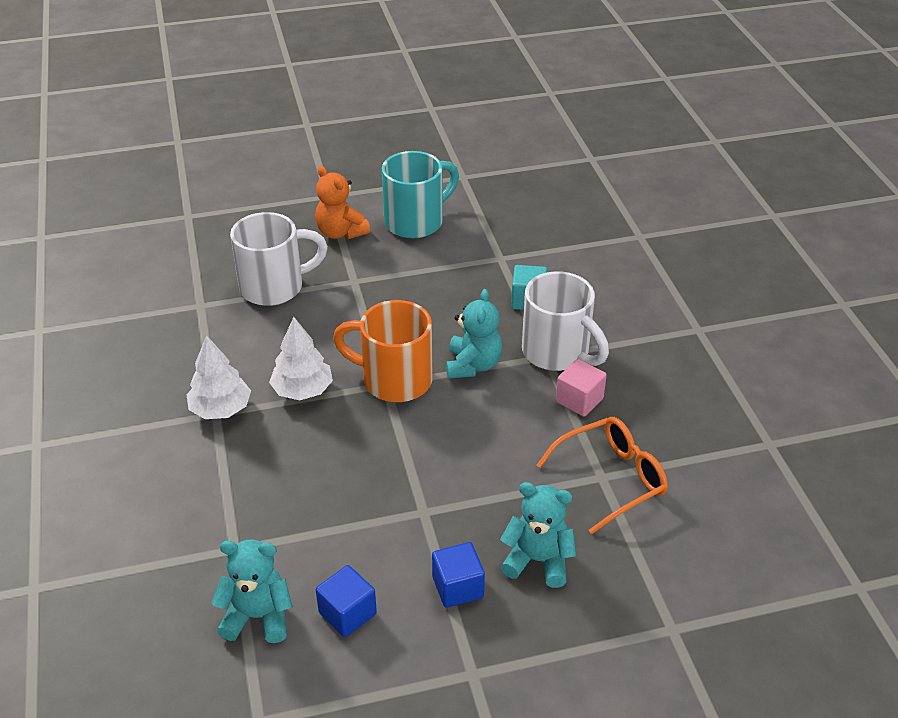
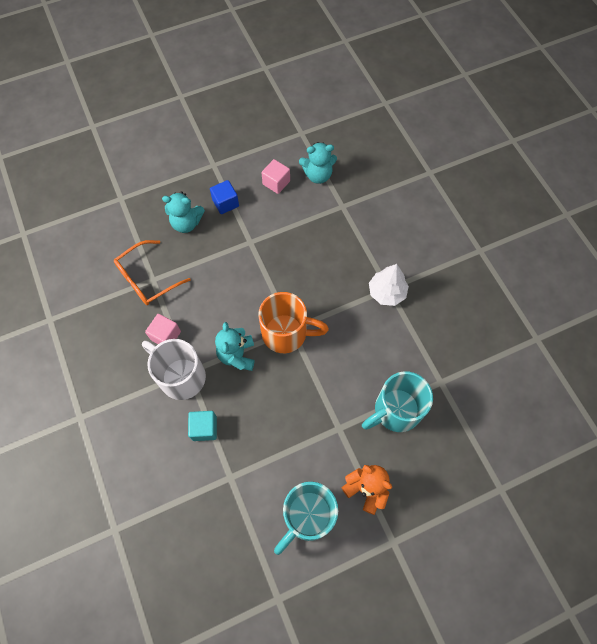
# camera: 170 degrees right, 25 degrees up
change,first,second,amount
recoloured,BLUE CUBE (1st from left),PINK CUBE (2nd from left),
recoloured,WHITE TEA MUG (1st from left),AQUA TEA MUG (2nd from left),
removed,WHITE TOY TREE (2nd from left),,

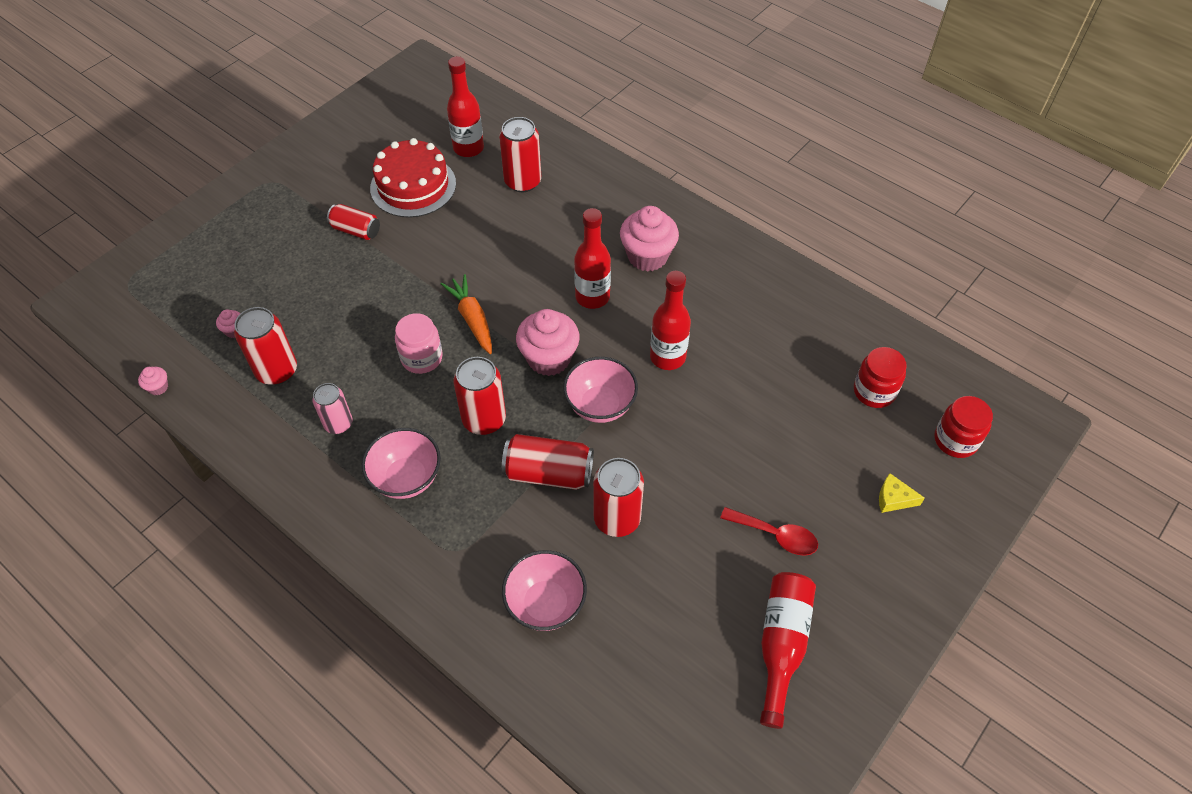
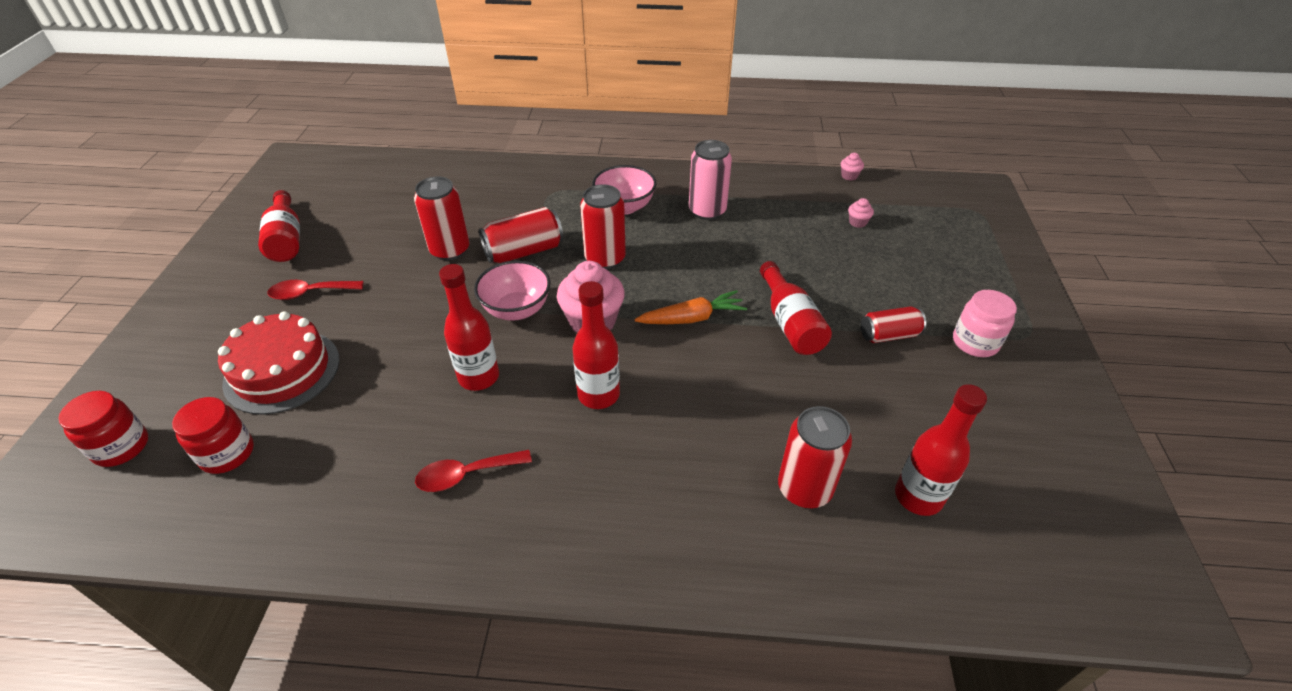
# camera: 145 degrees right, 10 degrees down
change,first,second,amount
moved,SCARLET CAKE,,
added,,SCARLET TEASPOON (2nd from left),
turned,ORANGE-COLOURED ROOT VEGETABLE,,45 degrees counterclockwise
resized,PINK TIN,,x1.51
added,,SCARLET FLASK (4th from left),
moved,PINK PRESERVE JAR,,
removed,SCARLET TIN (1st from left),,
removed,PINK SERVING BOWL (2nd from left),,
removed,PINK CUPCAKE (4th from left),,
removed,GOLDEN CHEESE WEDGE,,

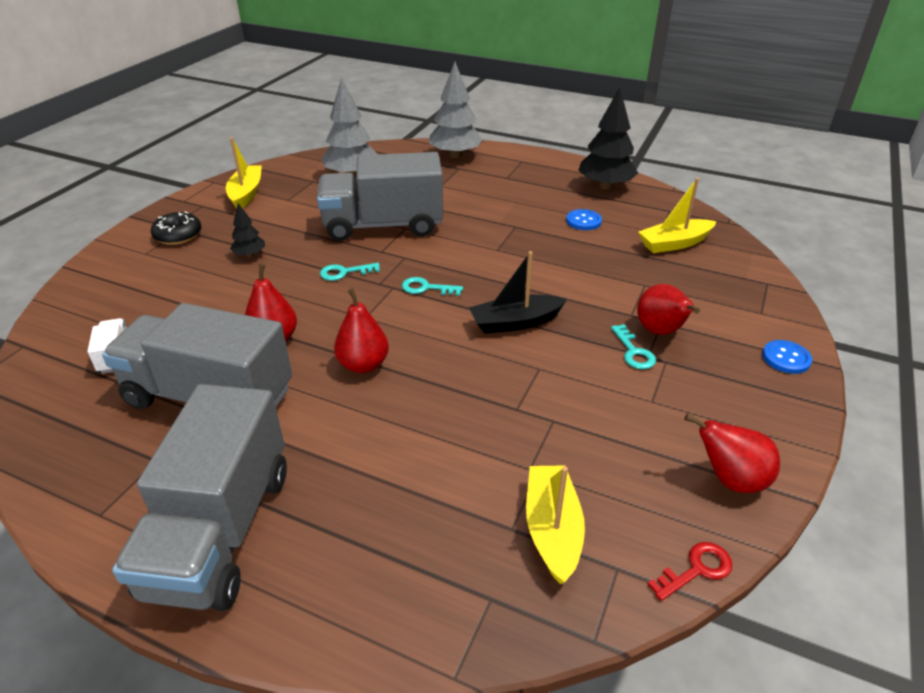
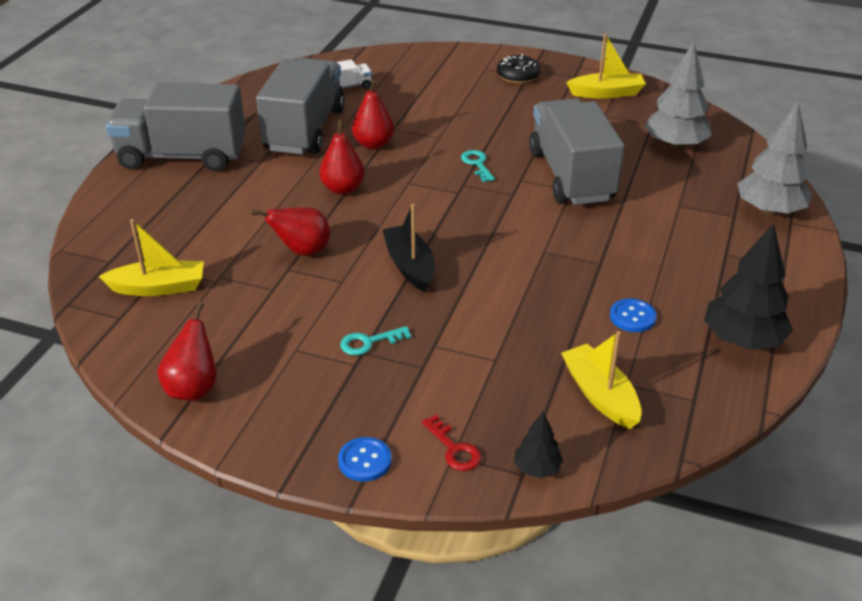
# camera: 85 degrees right, 0 degrees up
change,first,second,amount
moved,SCARLET PEAR (3rd from left in the first image),SCARLET PEAR (2nd from left),
moved,SCARLET DOOR KEY,,
moved,BLACK TOY TREE (1st from left),,
removed,AQUA DOOR KEY (2nd from left),,

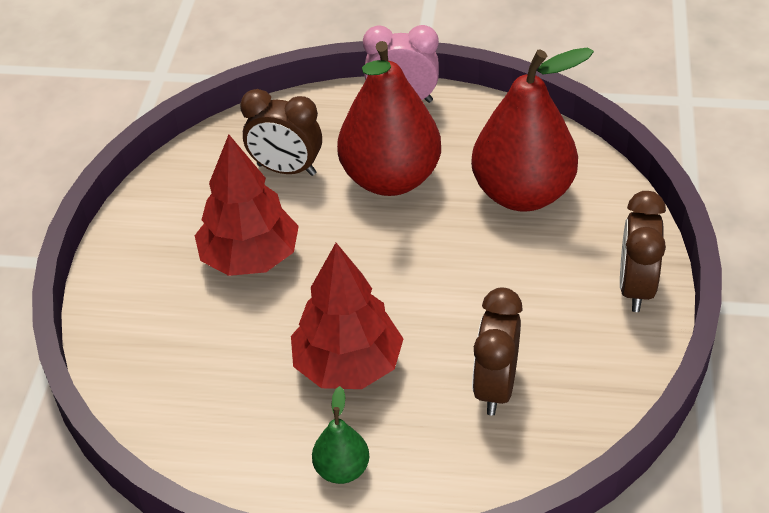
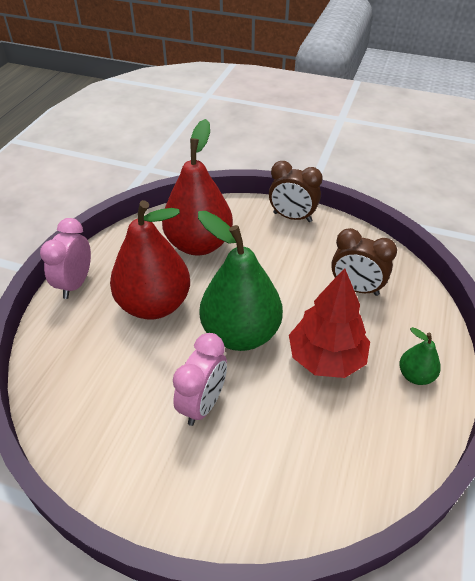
# camera: 80 degrees left, 0 degrees up
change,first,second,amount
replaced,SCARLET TOY TREE (1st from left),PINK BEDSIDE CLOCK (2nd from left),
added,,EMERALD PEAR (1st from left),
removed,RUSSET BEDSIDE CLOCK (1st from left),,

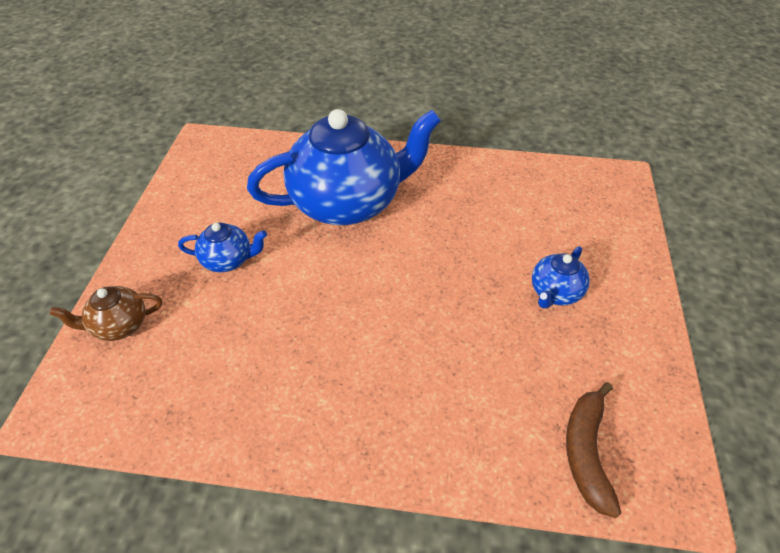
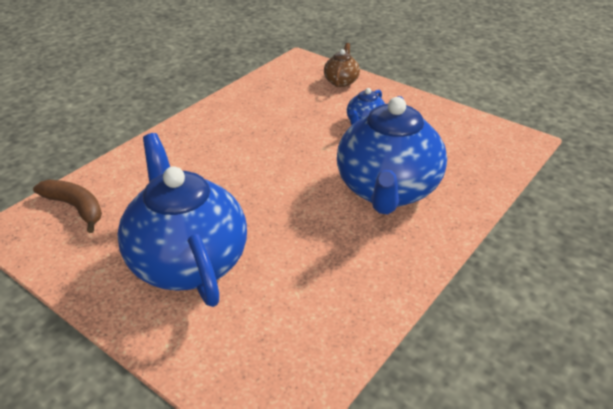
# camera: 120 degrees right, 10 degrees down
change,first,second,amount
resized,BLUE CHINA TEAPOT (3rd from left in the first image),BLUE CHINA TEAPOT (1st from left),x2.29

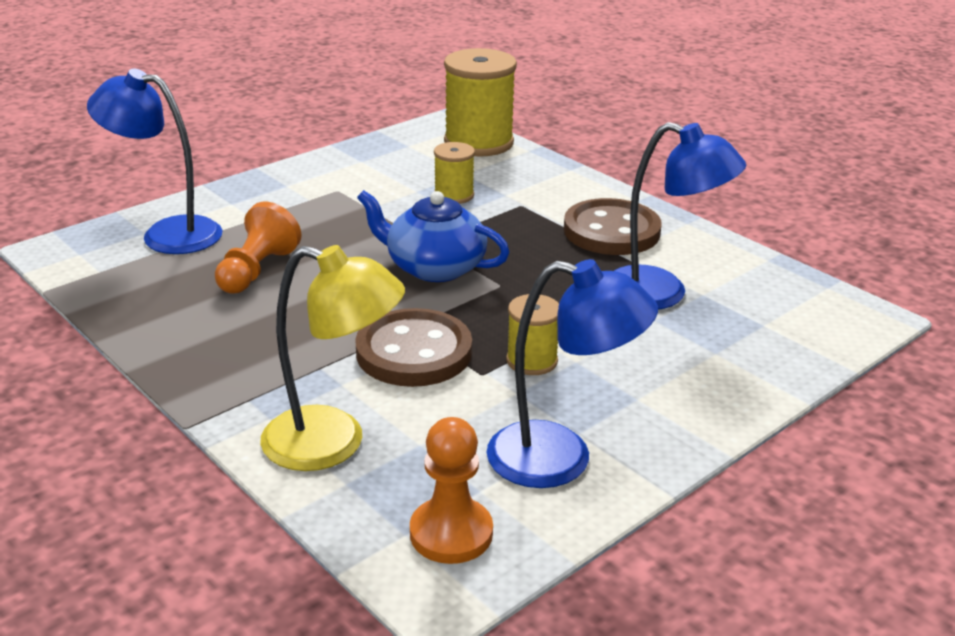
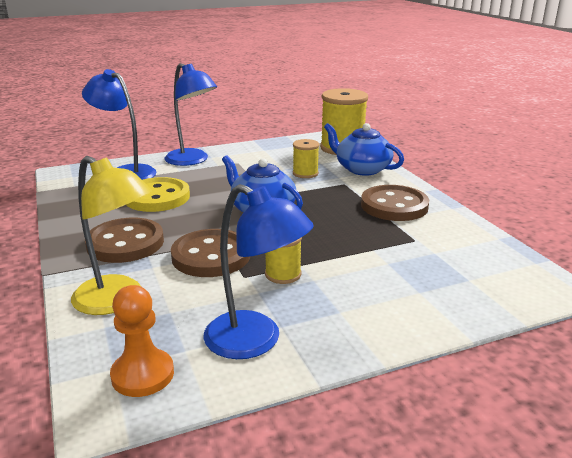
# camera: 20 degrees right, 5 degrees down
change,first,second,amount
added,,RUSSET SHIRT BUTTON (1st from left),
replaced,ORANGE-COLOURED PAWN (1st from left),GOLDEN SHIRT BUTTON,
moved,BLUE LAMP (3rd from left in the first image),BLUE LAMP (2nd from left),
added,,BLUE CHINA TEAPOT (2nd from left),

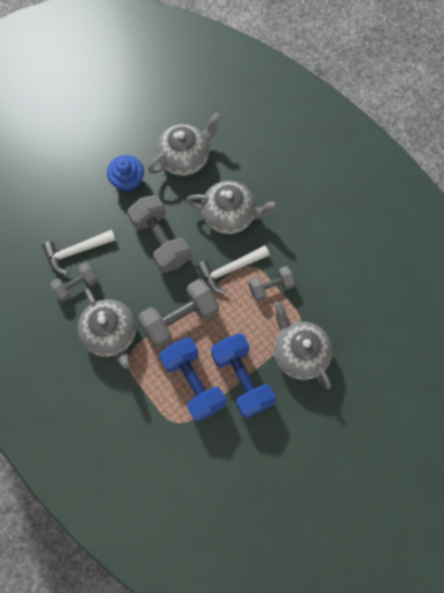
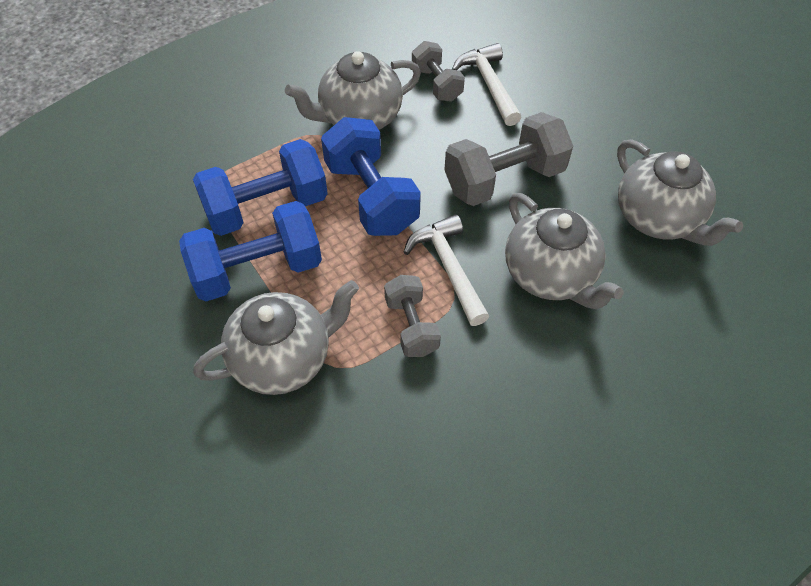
# camera: 95 degrees right, 15 degrees down
change,first,second,amount
recoloured,GRAY FREE WEIGHT (3rd from left),BLUE FREE WEIGHT (3rd from left),
turned,GRAY CHINA TEAPOT (3rd from left),,45 degrees counterclockwise
removed,BLUE CUPCAKE,,

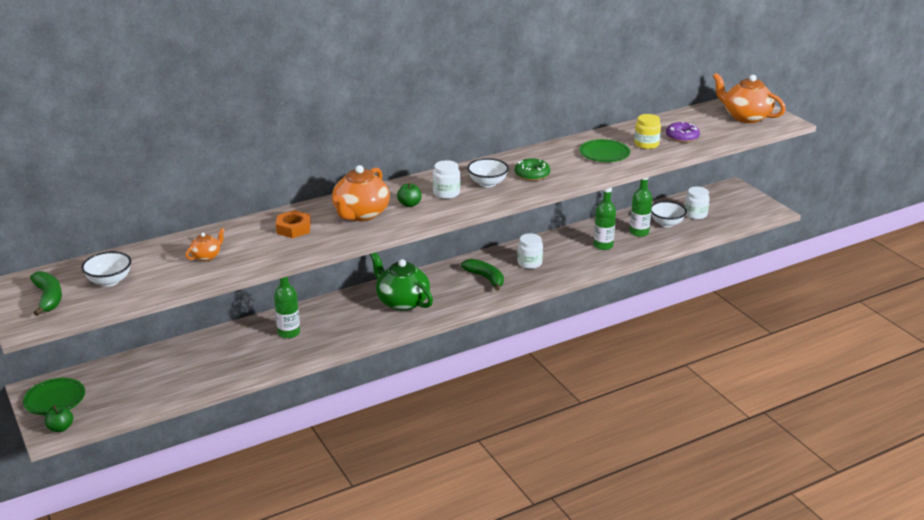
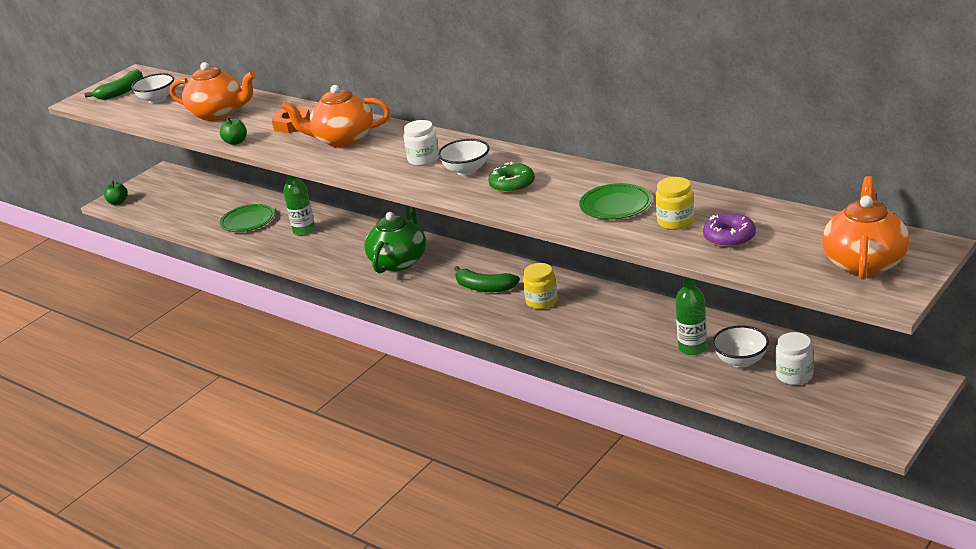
# camera: 70 degrees right, 0 degrees up
change,first,second,amount
resized,ORANGE-COLOURED CHINA TEAPOT (1st from left),,x2.05
moved,EMERALD APPLE (2nd from left),,
moved,EMERALD FLAT DISH (1st from left),,
turned,EMERALD BANANA (2nd from left),,90 degrees clockwise
recoloured,WHITE PRESERVE JAR (2nd from left),GOLDEN PRESERVE JAR (1st from left),
removed,EMERALD FLASK (2nd from left),,

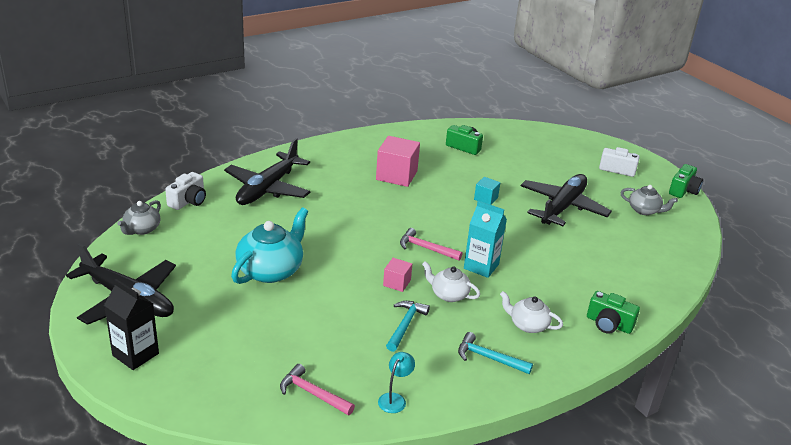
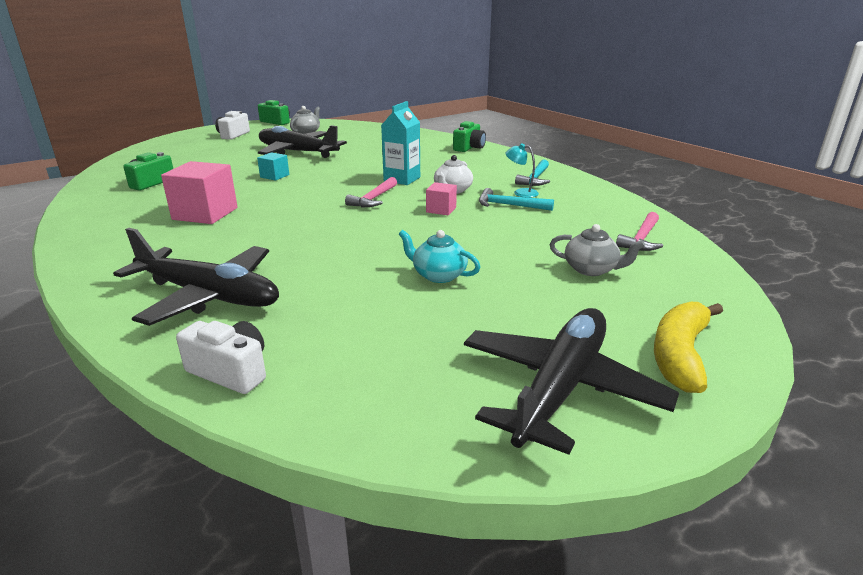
# camera: 90 degrees left, 5 degrees down
change,first,second,amount
resized,AQUA CHINA TEAPOT,,x0.58
moved,AQUA LAMP,,
moved,GRAY CHINA TEAPOT (1st from left in the first image),GRAY CHINA TEAPOT (2nd from left),
replaced,BLACK JUICE CARTON,GOLDEN BANANA,
removed,WHITE CHINA TEAPOT (2nd from left),,

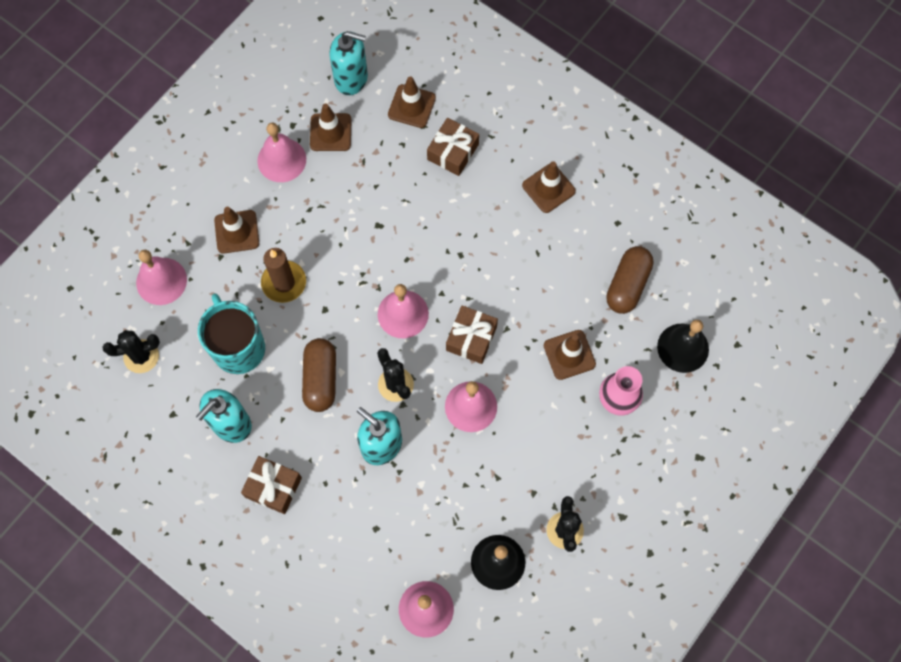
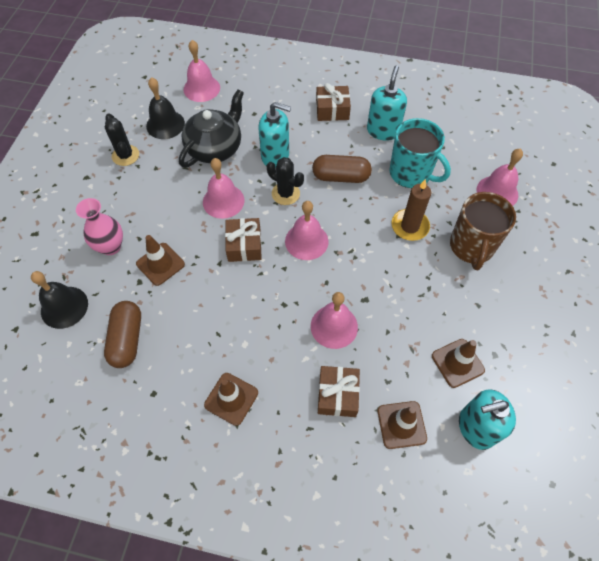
# camera: 155 degrees right, 10 degrees down
change,first,second,amount
added,,BLACK CHINA TEAPOT,
moved,PINK BELL (2nd from left in the first image),PINK BELL (4th from left),
turned,RUSSET PILL SHAPE (1st from left in the first image),RUSSET PILL SHAPE (2nd from left),60 degrees counterclockwise
replaced,RUSSET ROAD CONE (1st from left),RUSSET TEA MUG,
removed,BLACK SAGUARO CACTUS (1st from left),,

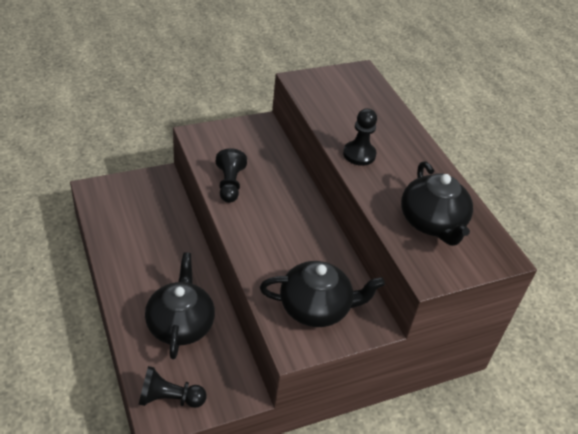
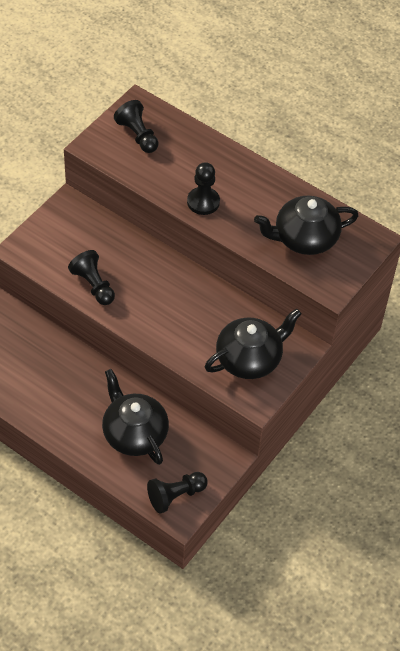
# camera: 30 degrees left, 10 degrees up
change,first,second,amount
added,,BLACK PAWN (2nd from left),
turned,BLACK CHINA TEAPOT (3rd from left),,120 degrees clockwise

